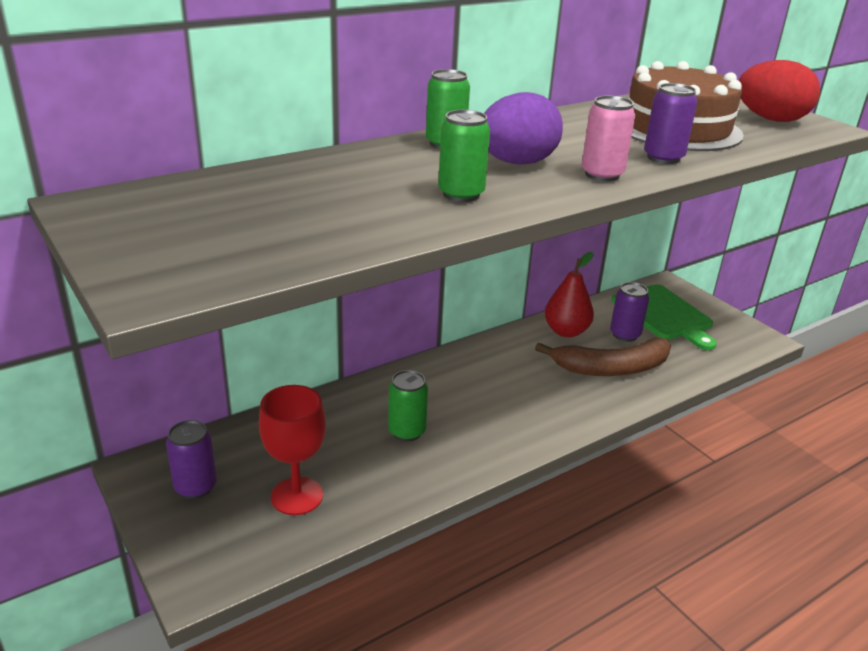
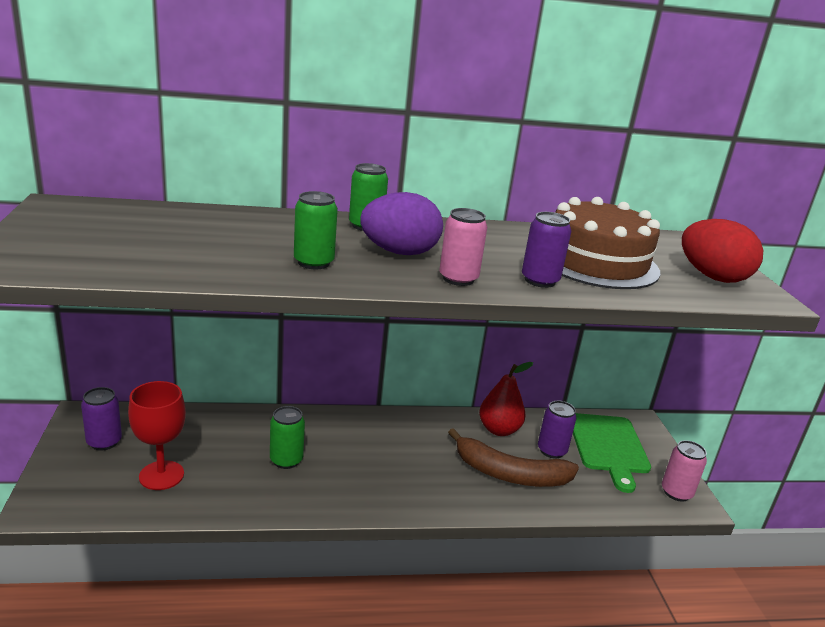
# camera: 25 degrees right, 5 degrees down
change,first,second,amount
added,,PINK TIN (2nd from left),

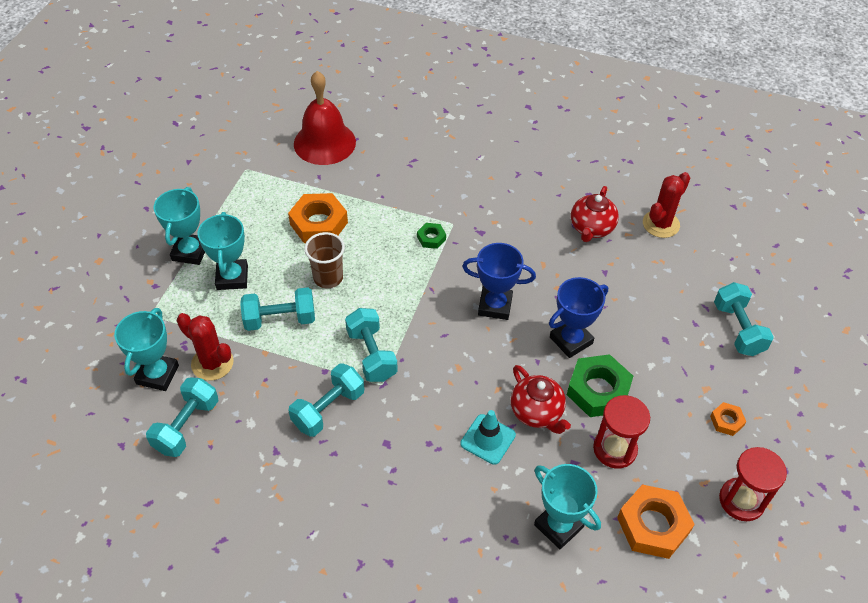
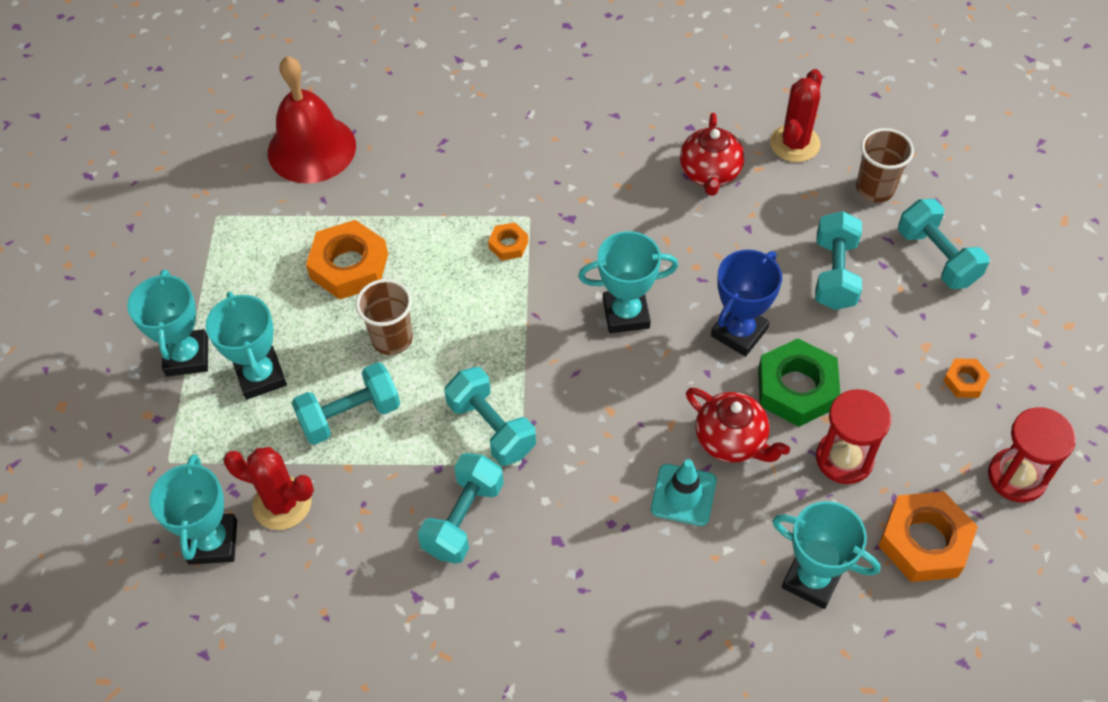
# camera: 15 degrees left, 5 degrees up
change,first,second,amount
recoloured,EMERALD HEX NUT (1st from left),ORANGE-COLOURED HEX NUT (2nd from left),
recoloured,BLUE AWARD CUP (1st from left),AQUA AWARD CUP (4th from left),
moved,AQUA FREE WEIGHT (1st from left in the first image),AQUA FREE WEIGHT (4th from left),
added,,RUSSET CUP (2nd from left),

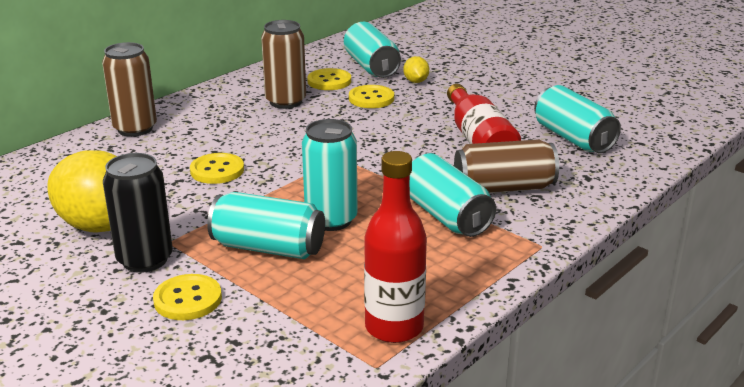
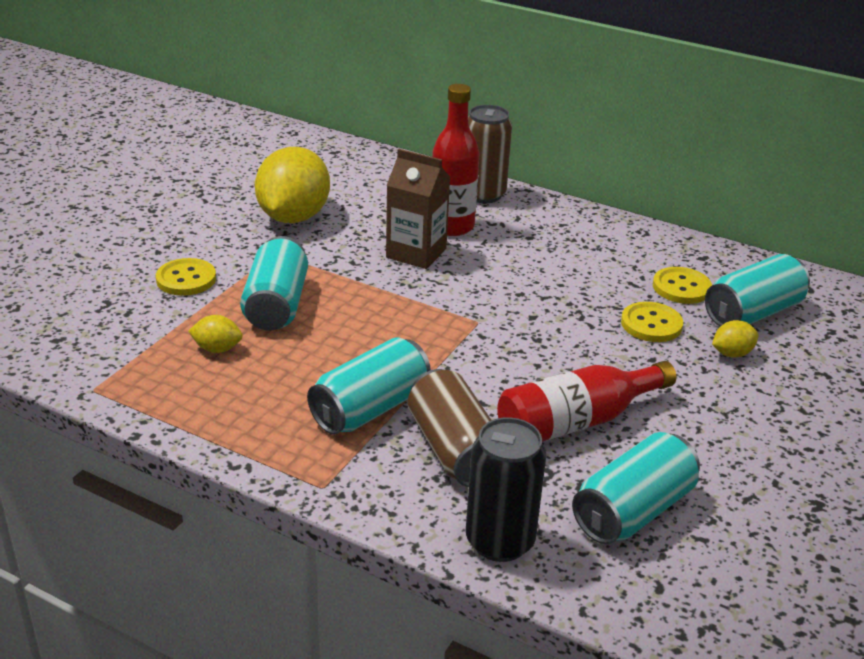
# camera: 75 degrees right, 5 degrees up
change,first,second,amount
added,,GOLDEN LEMON (1st from left),
replaced,GOLDEN SHIRT BUTTON (2nd from left),RUSSET JUICE CARTON,
moved,SCARLET FLASK (1st from left),,
moved,BLACK TIN,,
removed,RUSSET TIN (2nd from left),,
removed,AQUA TIN (2nd from left),,

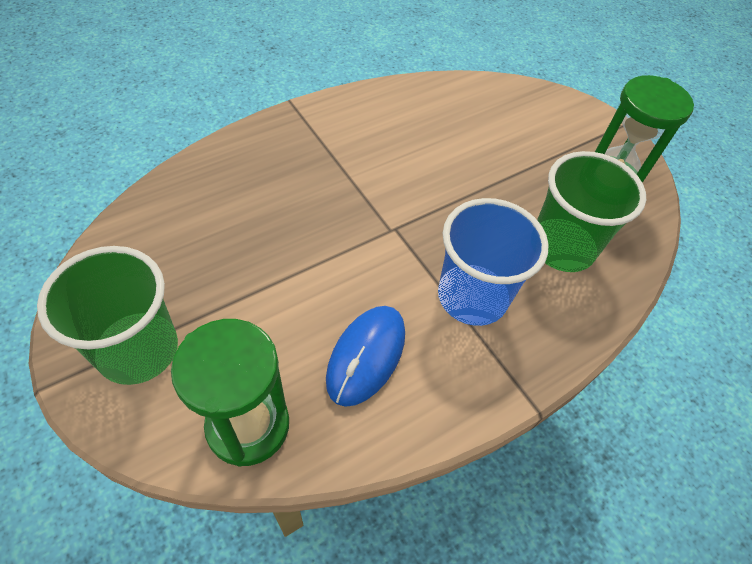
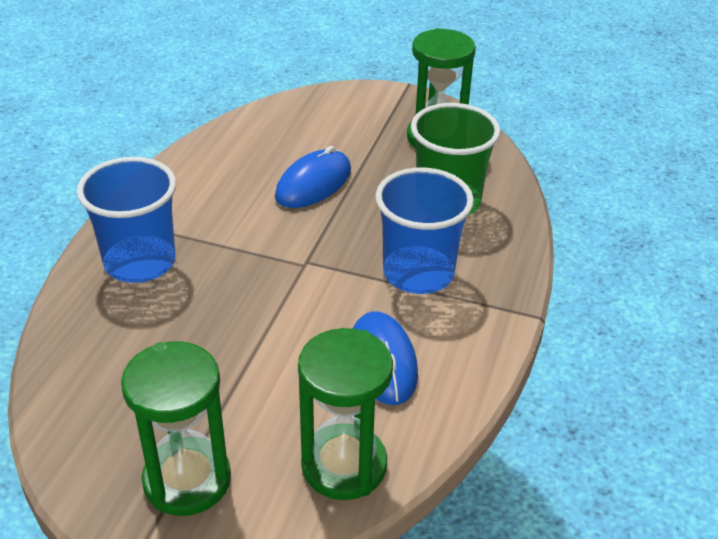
# camera: 35 degrees left, 15 degrees down
change,first,second,amount
added,,BLUE CUP (1st from left),
replaced,EMERALD CUP (1st from left),EMERALD SANDGLASS (1st from left),
added,,BLUE COMPUTER MOUSE (1st from left),

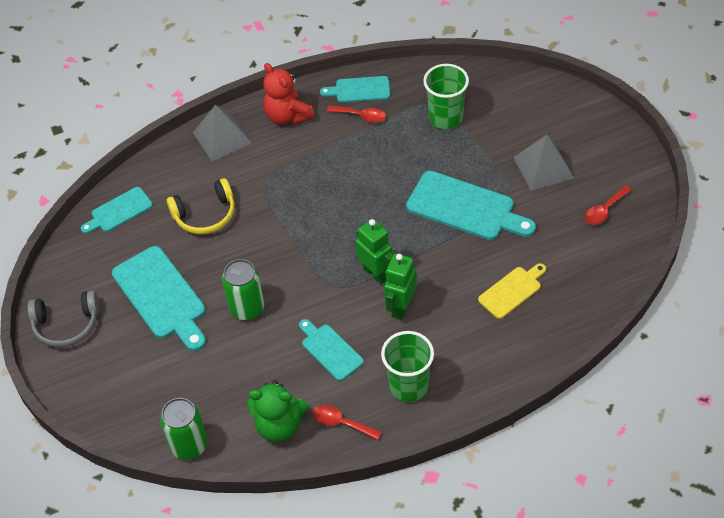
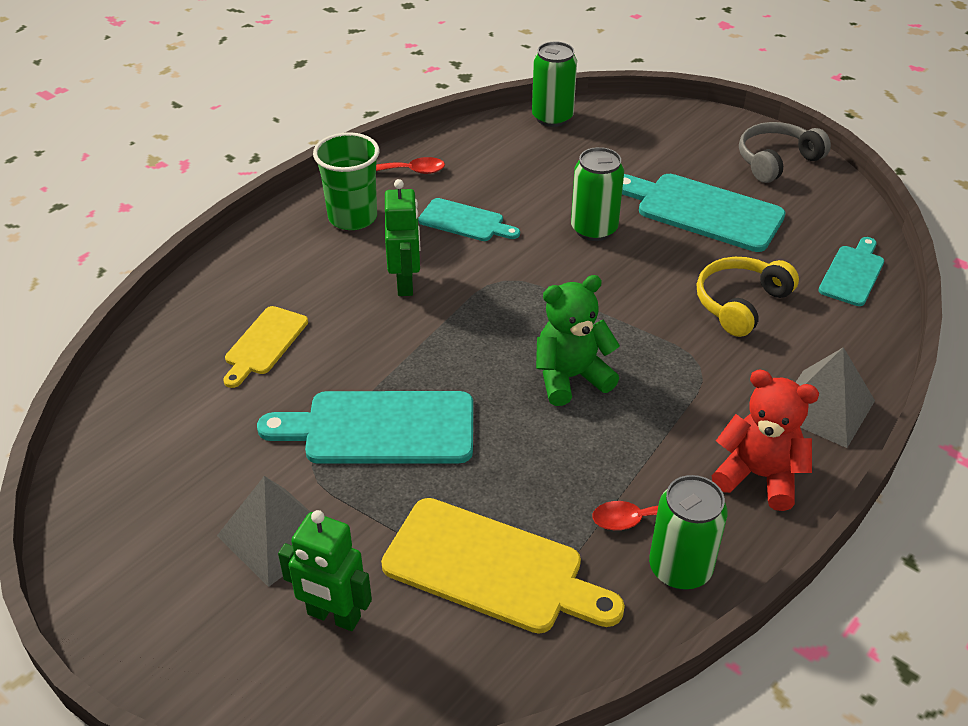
# camera: 150 degrees right, 10 degrees down
change,first,second,amount
moved,EMERALD ROBOT (1st from left),,
replaced,EMERALD CUP (2nd from left),GOLDEN BREAD BOARD (2nd from left),
moved,EMERALD TEDDY BEAR,,
replaced,AQUA BREAD BOARD (4th from left),EMERALD TIN (3rd from left),
removed,SCARLET TEASPOON (3rd from left),,

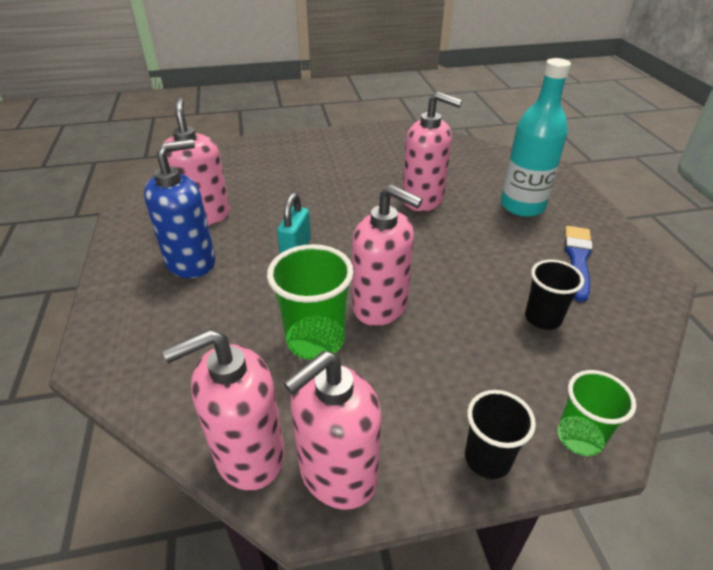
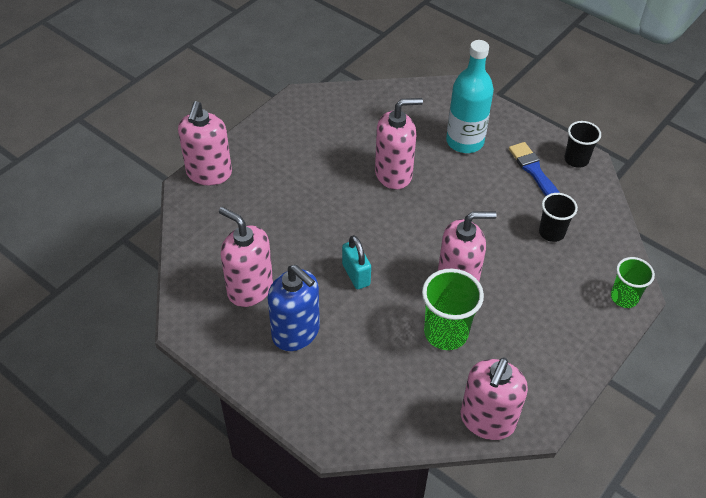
# camera: 40 degrees left, 10 degrees up
change,first,second,amount
moved,PINK SOAP DISPENSER (3rd from left in the first image),PINK SOAP DISPENSER (1st from left),
turned,BLUE SOAP DISPENSER,,120 degrees clockwise
moved,BLACK CUP (1st from left in the first image),BLACK CUP (2nd from left),

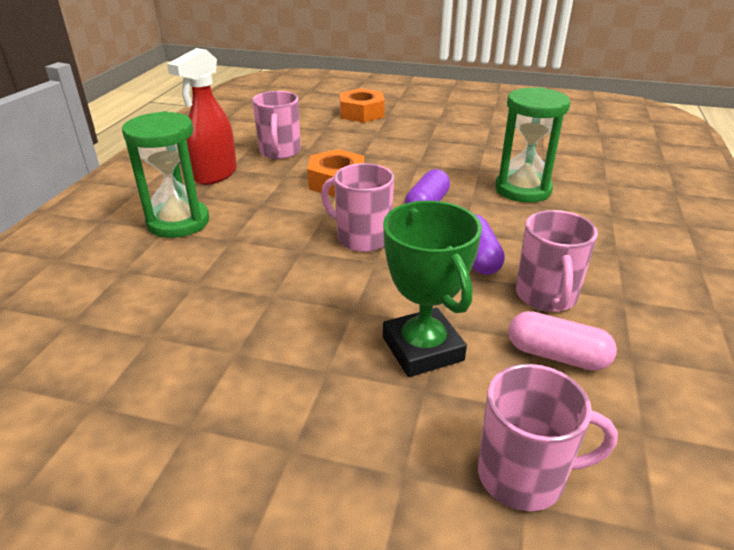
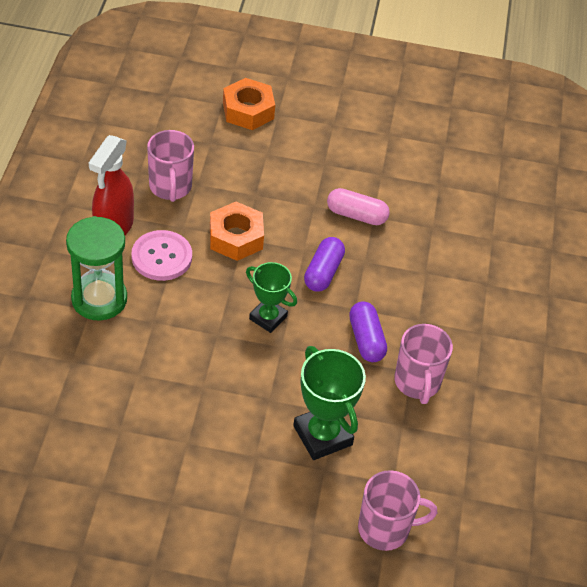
# camera: 10 degrees left, 15 degrees up
change,first,second,amount
added,,PINK SHIRT BUTTON,
replaced,PINK TEA MUG (2nd from left),EMERALD AWARD CUP (1st from left),
moved,PINK PILL SHAPE,,
removed,EMERALD SANDGLASS (2nd from left),,

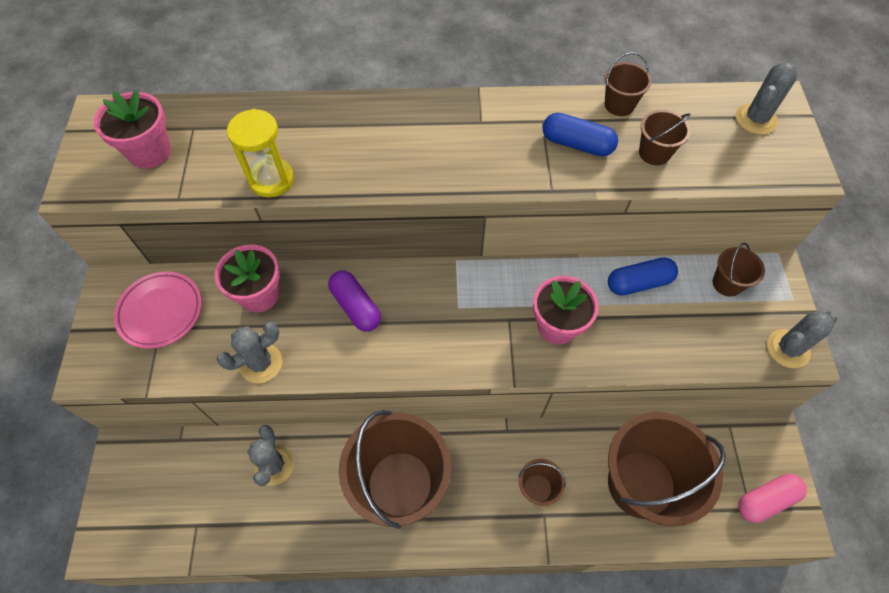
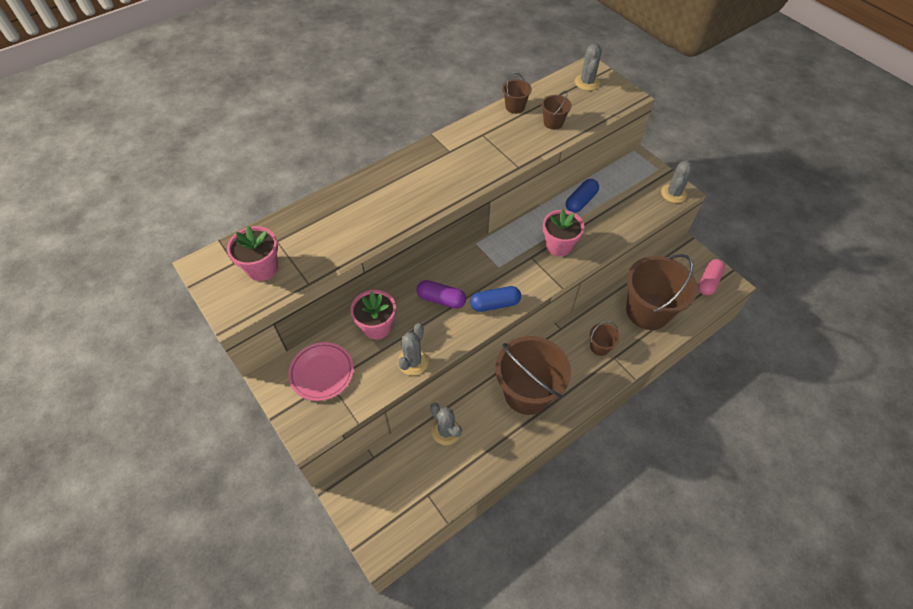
# camera: 35 degrees left, 5 degrees down
change,first,second,amount
moved,BLUE PILL SHAPE (1st from left),,
removed,GOLDEN SANDGLASS,,
removed,RUSSET PAIL (6th from left),,

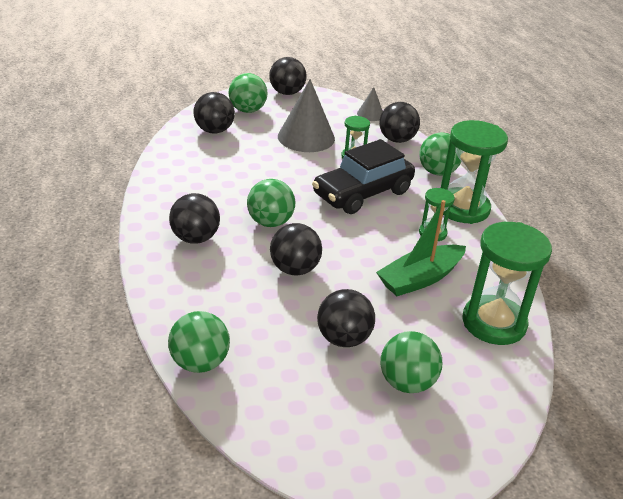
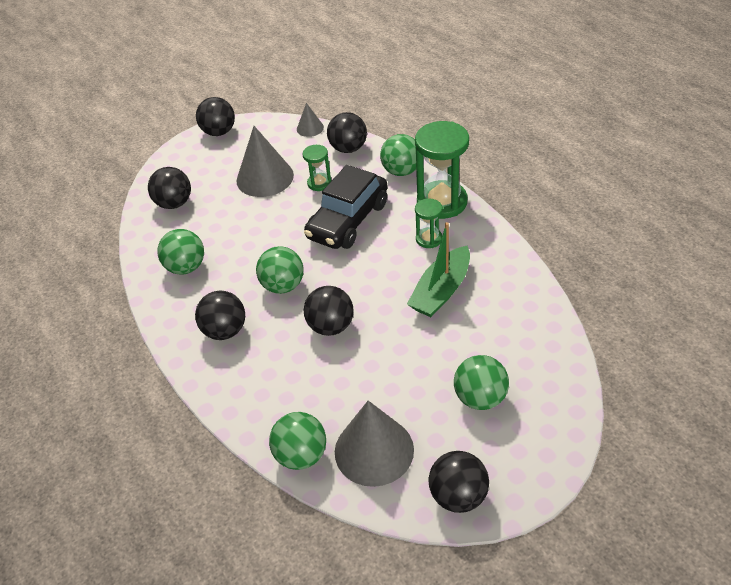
# camera: 15 degrees left, 10 degrees up
change,first,second,amount
moved,EMERALD BALL (2nd from left in the first image),EMERALD BALL (1st from left),
added,,GRAY CONE SHAPE (3rd from left),
moved,BLACK BALL (5th from left in the first image),BLACK BALL (6th from left),
removed,EMERALD SANDGLASS (4th from left),,

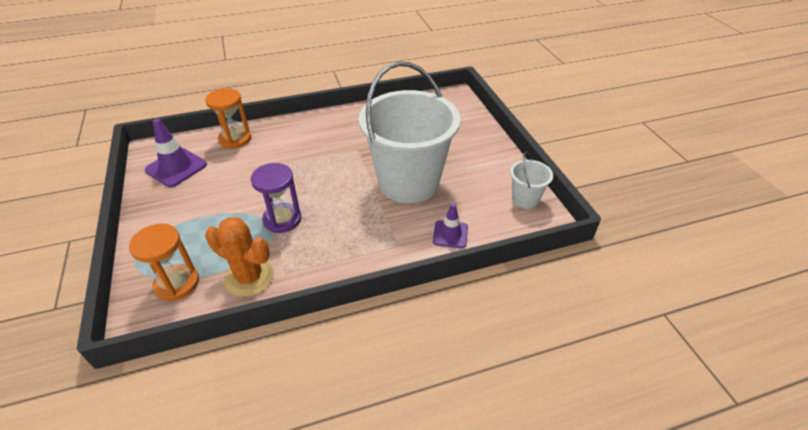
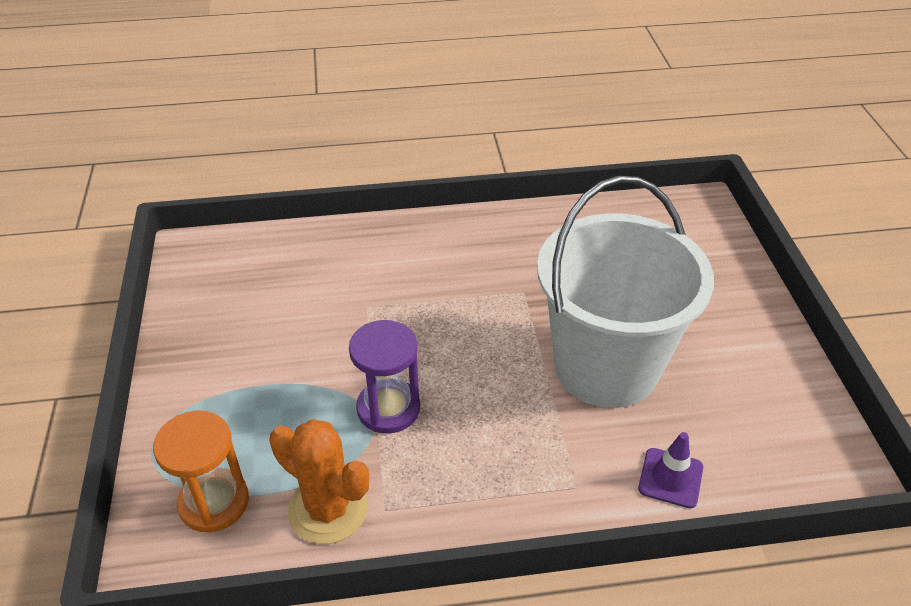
# camera: 10 degrees right, 0 degrees up
change,first,second,amount
removed,PURPLE ROAD CONE (1st from left),,
removed,ORANGE-COLOURED SANDGLASS (2nd from left),,
removed,WHITE PAIL (2nd from left),,

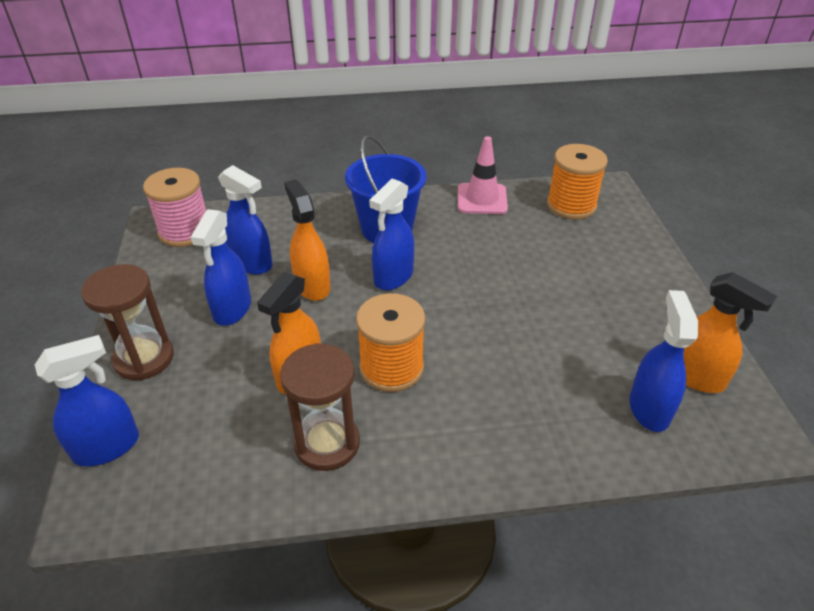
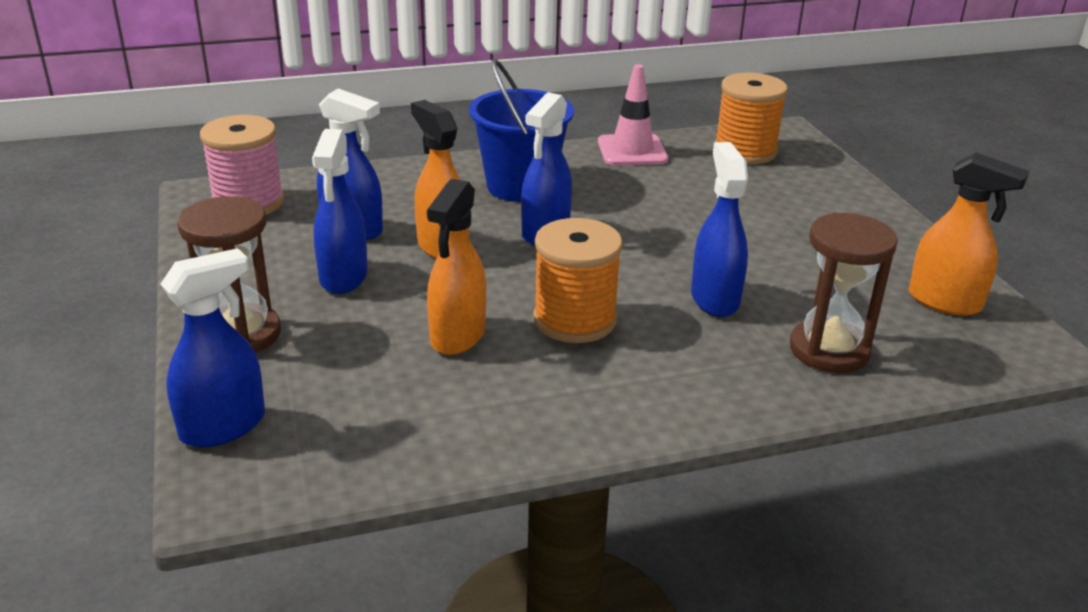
# camera: 10 degrees left, 10 degrees down
change,first,second,amount
moved,BLUE SPRAY CLEANER (5th from left),,
moved,RUSSET SANDGLASS (2nd from left),,

